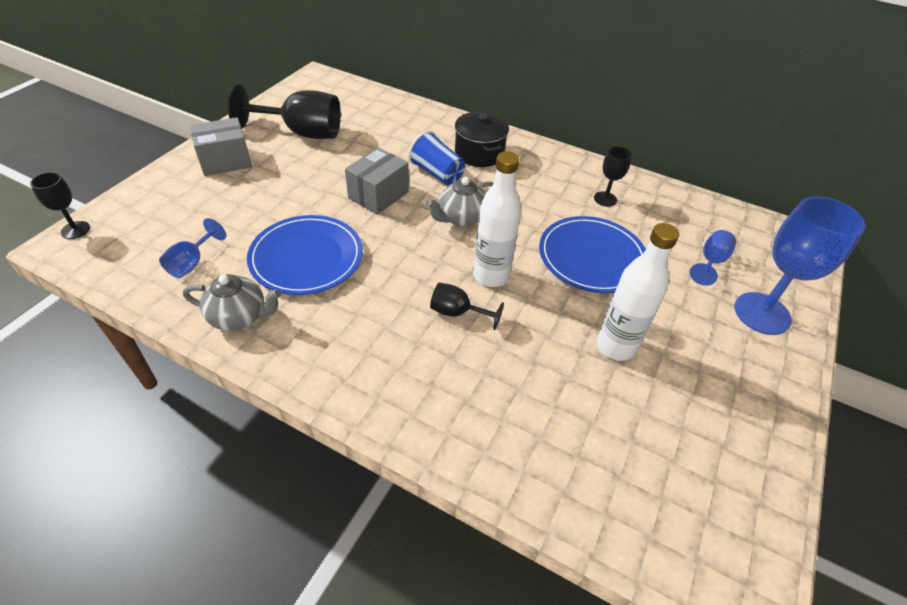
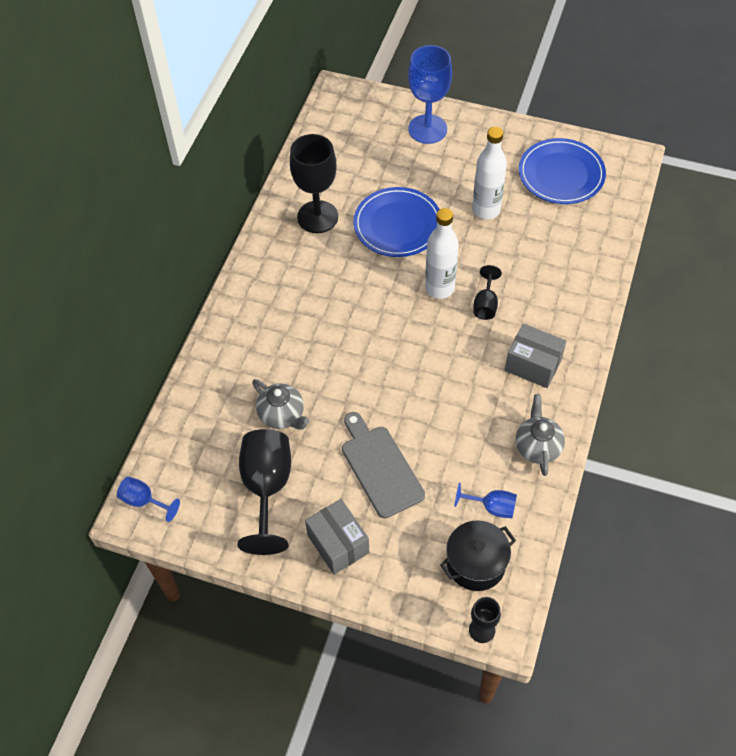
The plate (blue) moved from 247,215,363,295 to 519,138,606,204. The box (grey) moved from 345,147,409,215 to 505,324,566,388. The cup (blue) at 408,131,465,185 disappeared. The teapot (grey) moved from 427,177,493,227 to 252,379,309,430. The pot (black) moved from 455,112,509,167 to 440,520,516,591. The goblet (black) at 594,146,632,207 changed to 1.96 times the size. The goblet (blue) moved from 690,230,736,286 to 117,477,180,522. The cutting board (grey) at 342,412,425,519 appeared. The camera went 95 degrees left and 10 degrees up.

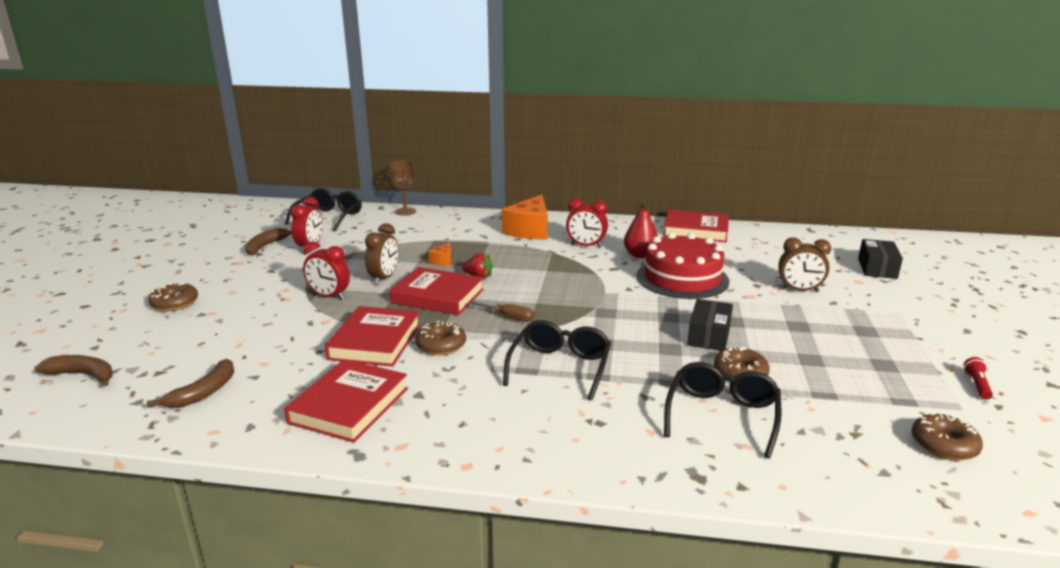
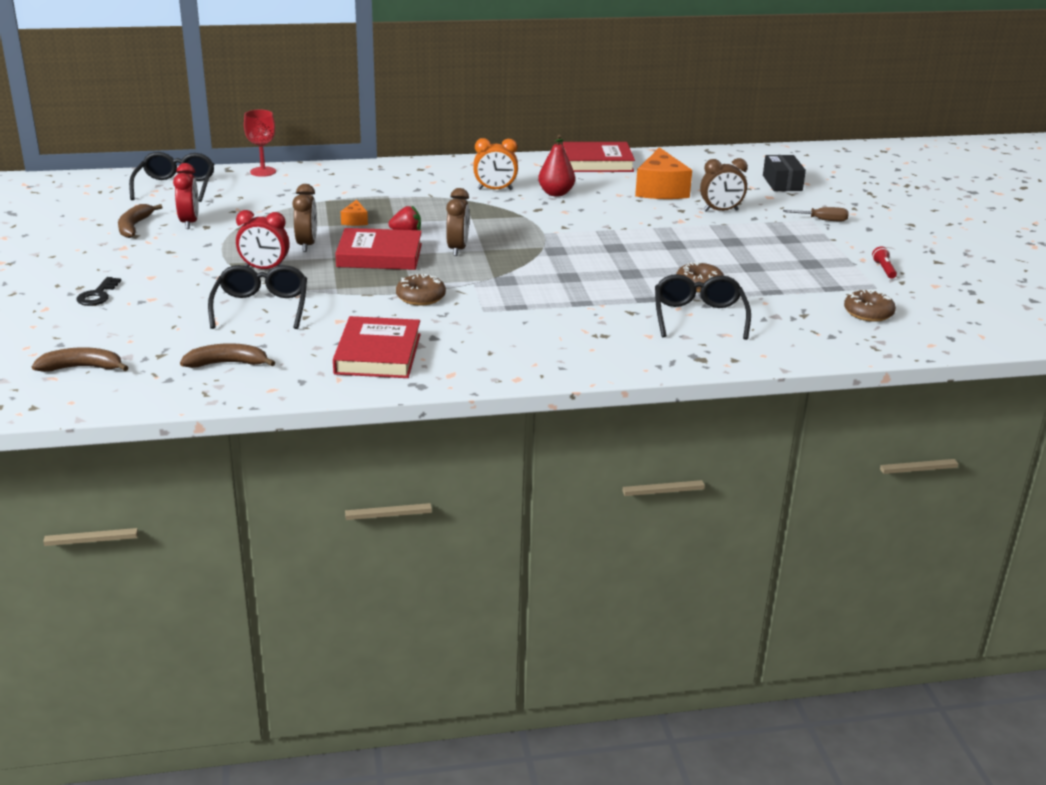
The banana (brown) at 147,359,235,408 turned 105 degrees counterclockwise. The donut (brown) at 148,282,198,311 was replaced by the key (black) at 76,277,121,306. The book (red) at 325,306,421,366 disappeared. The goblet (brown) at 390,160,416,216 became the goblet (red) at 244,110,276,177. The screwdriver (brown) moved from 470,301,534,322 to 783,207,849,222. The cheese (orange) moved from 502,194,548,239 to 635,147,692,199. The glasses (black) moved from 503,320,611,400 to 208,265,307,329. The clock (red) at 566,198,608,248 became the clock (orange) at 473,138,518,190. The cake (red) at 636,233,729,299 disappeared. The box (black) at 687,299,733,351 disappeared. The clock (brown) at 446,188,469,256 appeared. The camera went 20 degrees left and 5 degrees up.

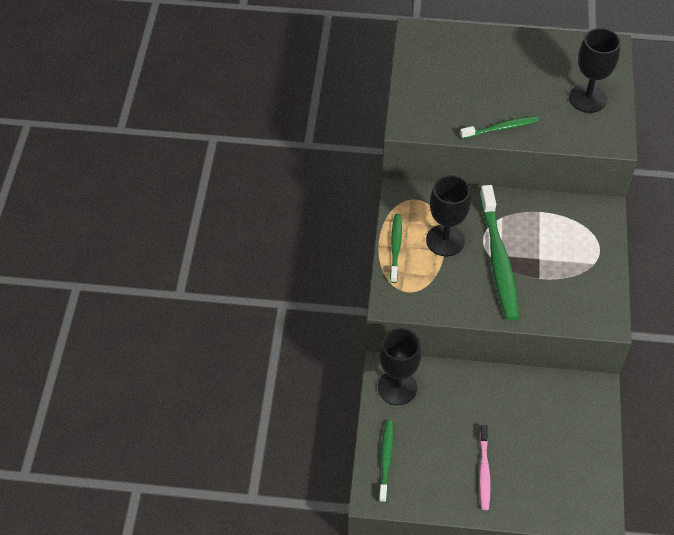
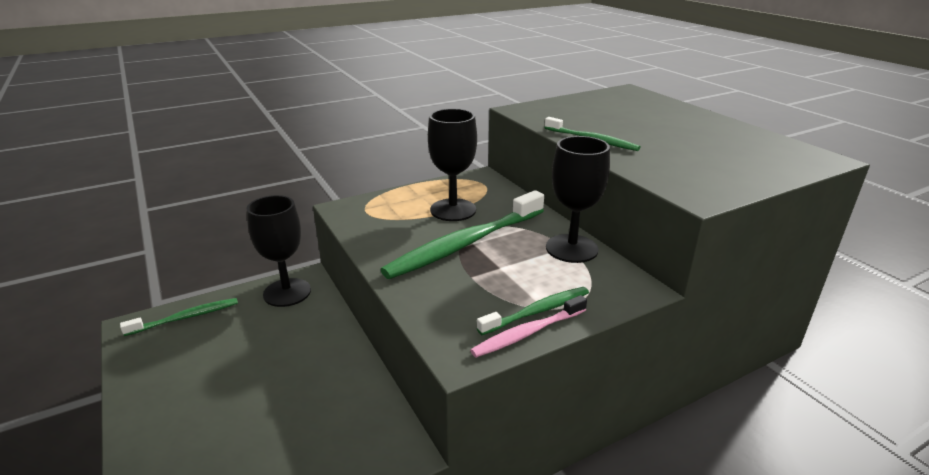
The toothbrush (green) moved from 390,214,402,283 to 477,287,589,335. The toothbrush (pink) moved from 479,425,491,510 to 470,295,587,358. The goblet (black) moved from 569,28,621,113 to 546,136,610,263. The camera went 55 degrees right and 25 degrees down.

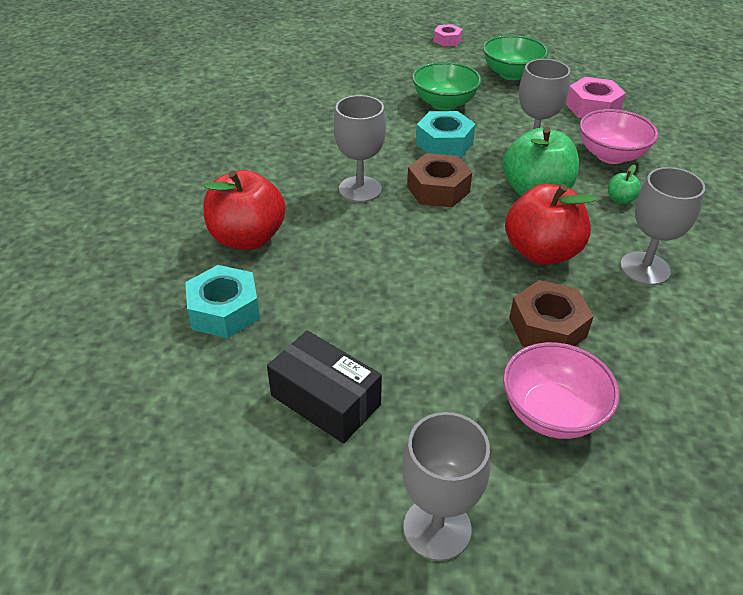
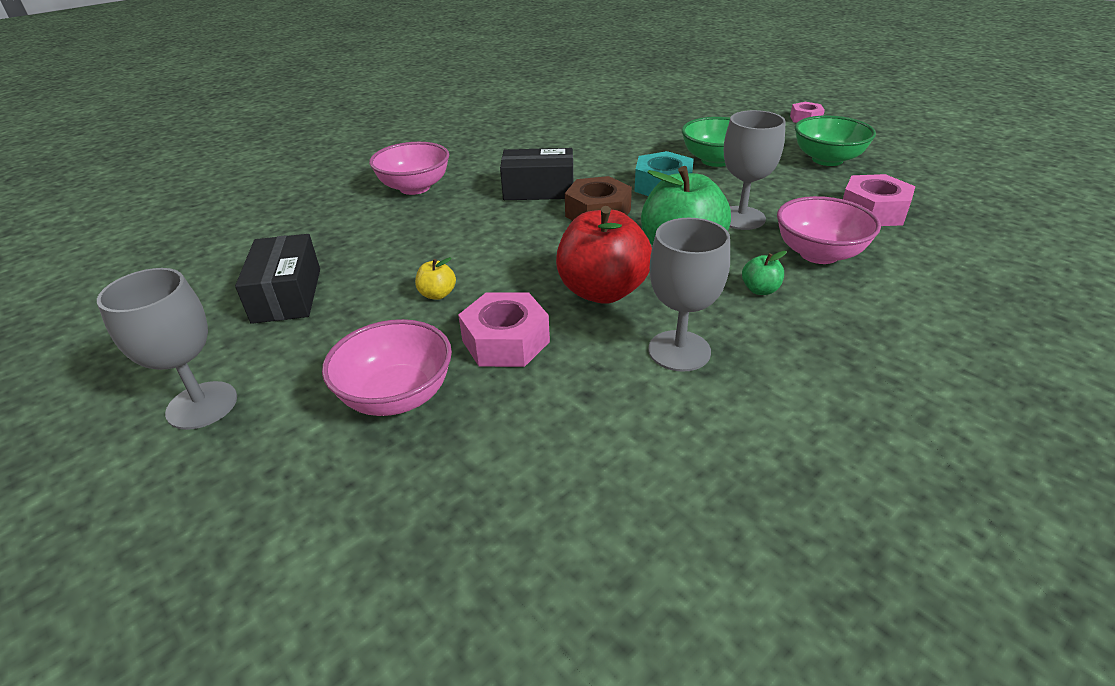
The nut (turquoise) at 185,265,260,338 disappeared. The apple (red) at 203,170,285,250 was replaced by the bowl (pink) at 369,142,449,195. The goblet (grey) at 334,95,386,202 was replaced by the box (black) at 500,148,574,200. The nut (brown) at 509,280,594,347 became the nut (pink) at 458,292,550,367. The apple (yellow) at 415,257,456,300 appeared. The camera went 45 degrees right and 5 degrees down.

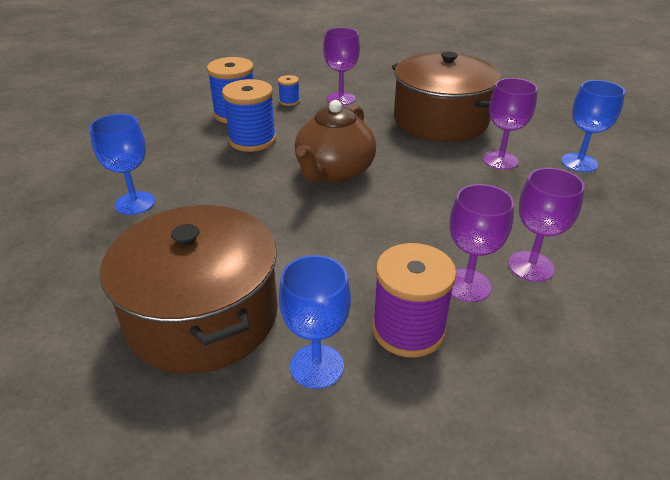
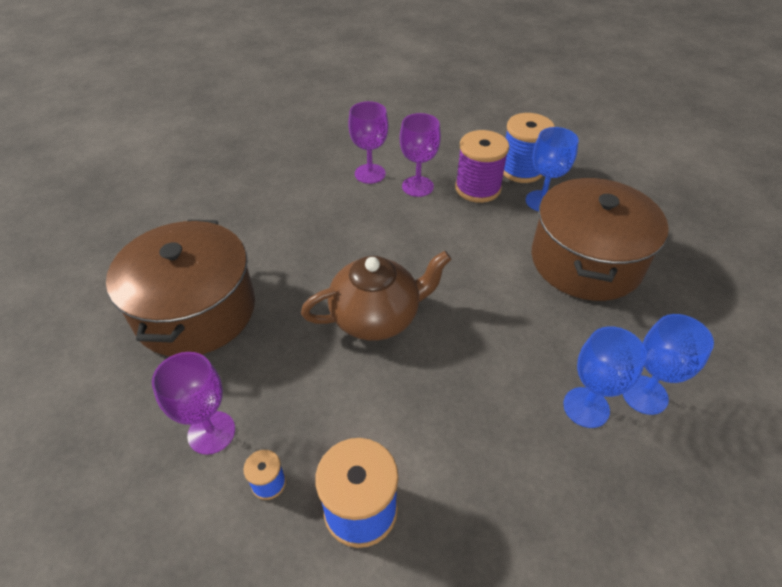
The spool (blue) moved from 222,79,276,152 to 503,113,555,183. The goblet (purple) at 483,78,538,170 disappeared. The goblet (blue) moved from 561,80,625,172 to 623,314,714,415. The camera went 135 degrees left and 10 degrees up.

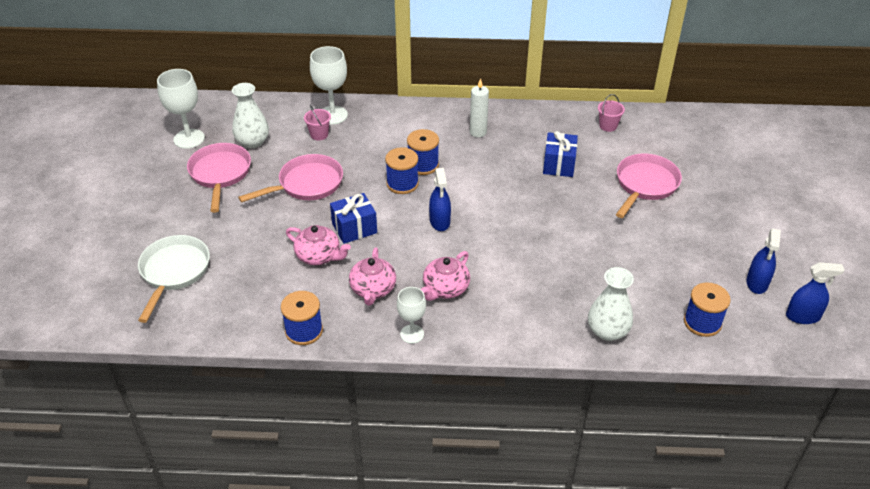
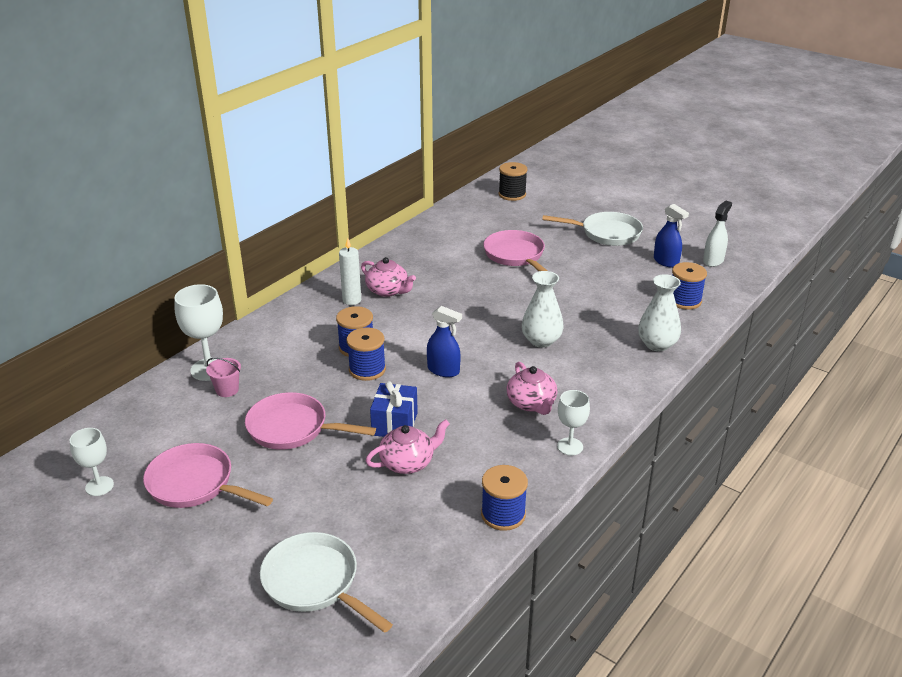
The goblet (white) at 157,69,205,149 changed to 0.63 times the size. The vase (white) moved from 232,83,269,148 to 522,271,564,348. The pan (pink) at 238,154,343,203 turned 75 degrees counterclockwise. The teapot (pink) moved from 349,247,396,306 to 361,257,416,297. The gift (blue) at 543,131,578,177 disappeared. The bucket (pink) at 598,94,625,132 disappeared. The spray bottle (blue) at 786,262,845,324 became the spray bottle (white) at 703,201,732,267. The spool (black) at 498,162,528,201 appeared. The pan (white) at 542,212,643,246 appeared. The camera went 55 degrees left and 10 degrees down.

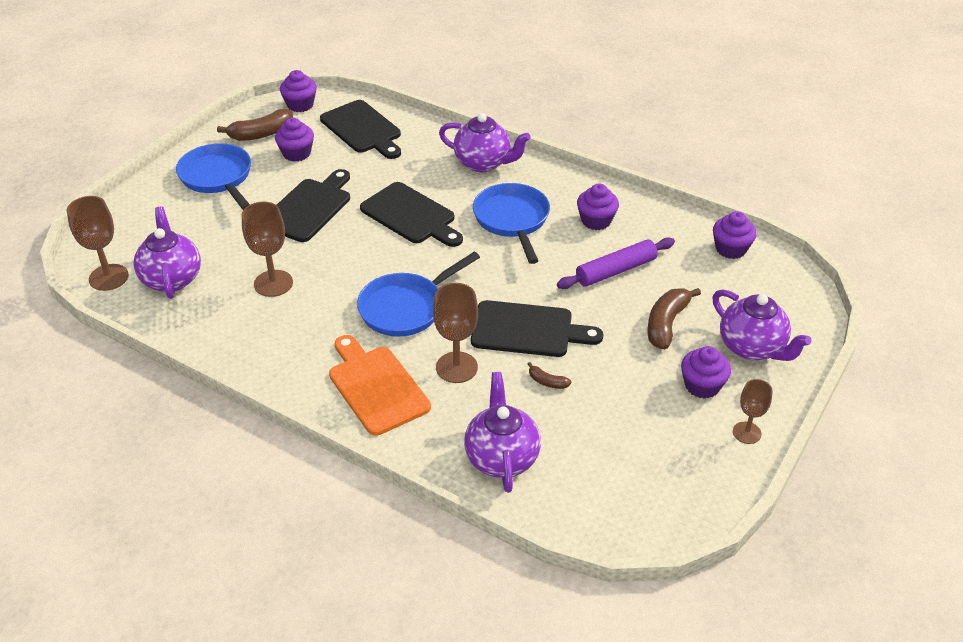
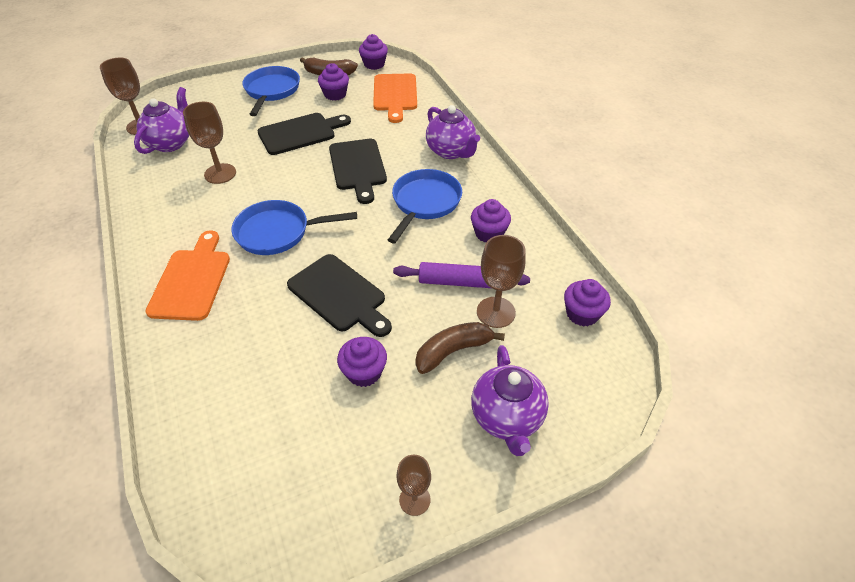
The cutting board (black) at 320,100,401,159 became the cutting board (orange) at 373,73,417,123. The goblet (brown) moved from 433,283,478,383 to 477,235,526,328. The teapot (purple) at 464,372,541,493 disappeared. The banana (brown) at 528,362,571,389 disappeared. The cupcake (purple) moved from 681,346,731,399 to 337,337,387,387. The camera went 35 degrees right and 5 degrees up.

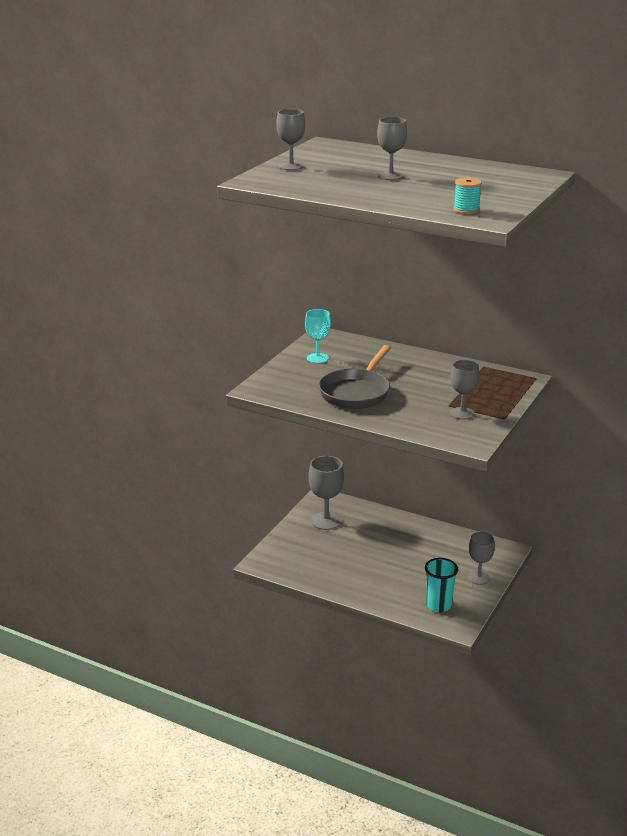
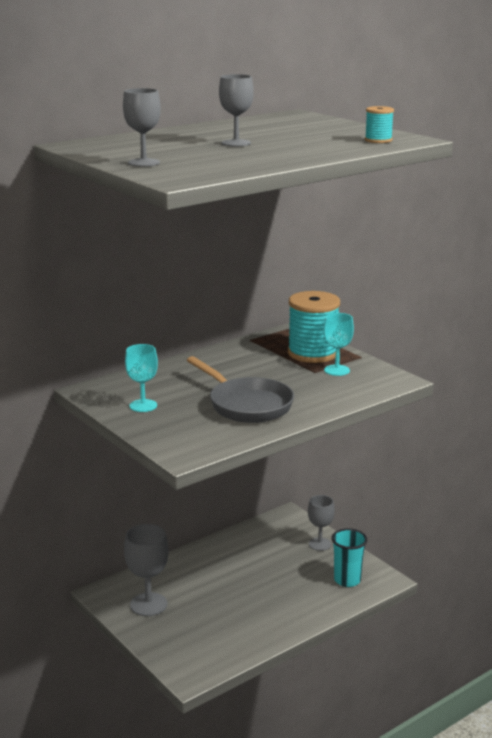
The goblet (grey) at 450,360,479,419 became the goblet (turquoise) at 324,313,354,376. The spool (turquoise) at 288,291,340,363 appeared. The camera went 65 degrees left and 5 degrees down.

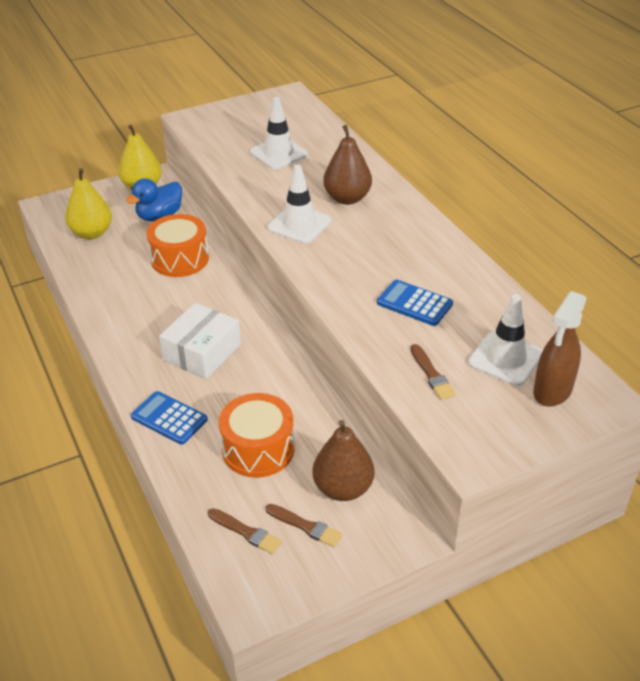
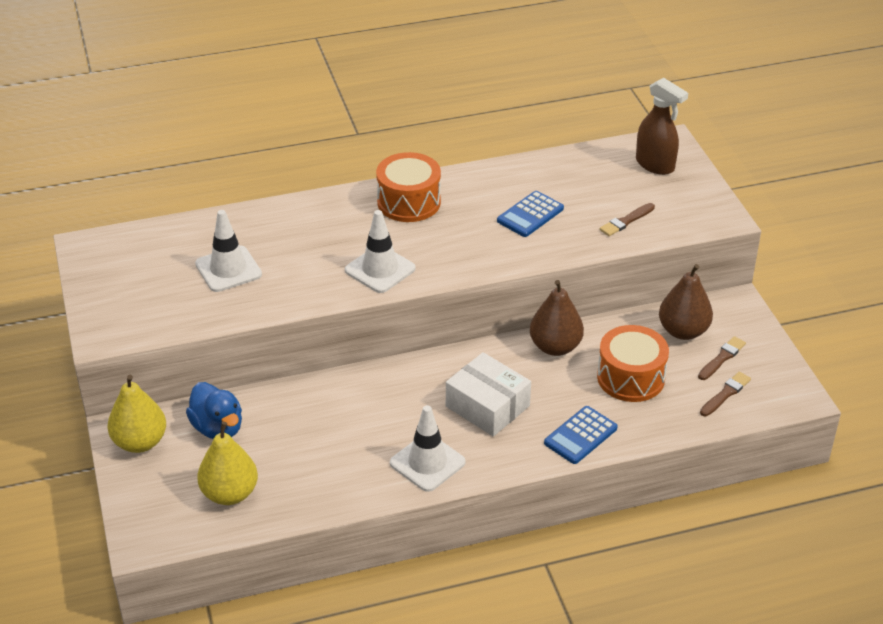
The drum (orange) moved from 147,214,209,277 to 376,152,441,222. The pear (brown) moved from 323,125,372,205 to 530,280,584,356. The brush (brown) at 410,344,455,400 turned 150 degrees clockwise. The traffic cone (white) moved from 468,294,542,386 to 390,405,466,492. The camera went 80 degrees left and 0 degrees up.

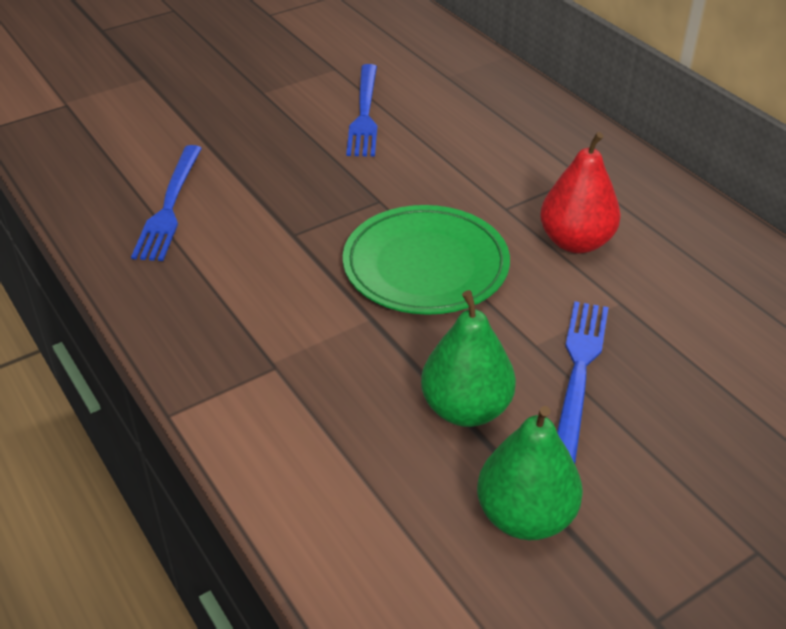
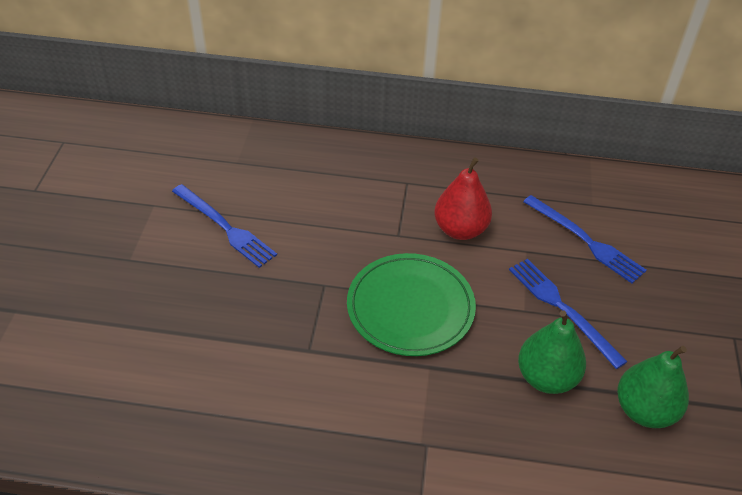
The fork (blue) moved from 131,145,202,261 to 523,195,647,283. The camera went 50 degrees left and 5 degrees up.

